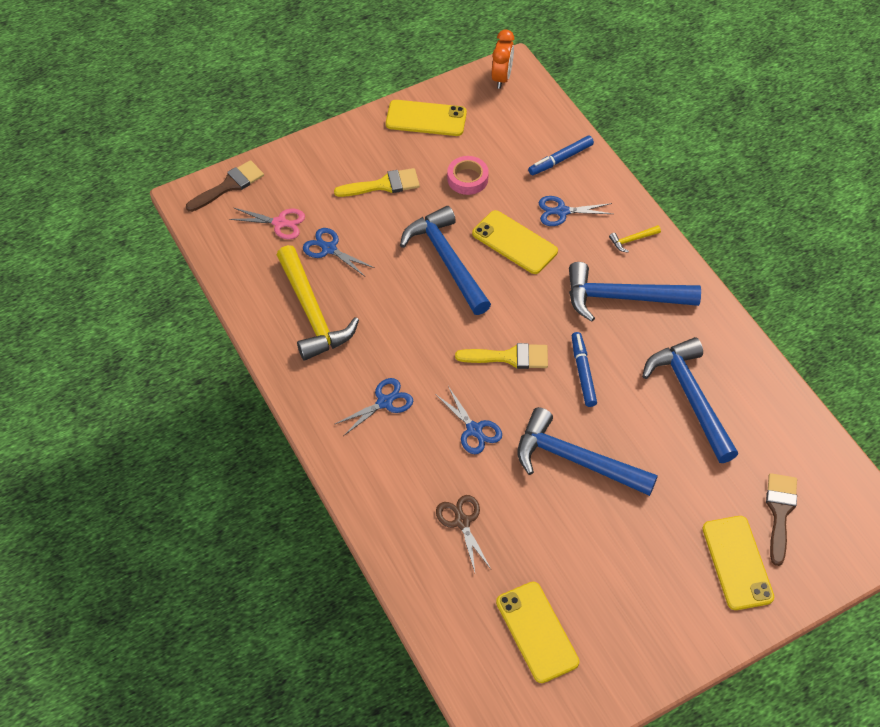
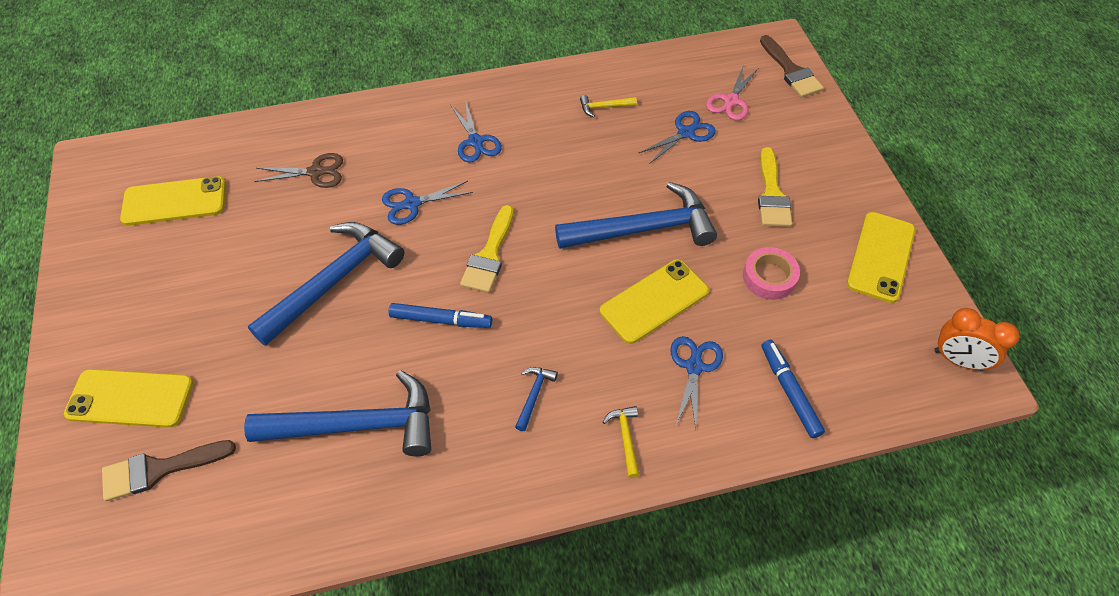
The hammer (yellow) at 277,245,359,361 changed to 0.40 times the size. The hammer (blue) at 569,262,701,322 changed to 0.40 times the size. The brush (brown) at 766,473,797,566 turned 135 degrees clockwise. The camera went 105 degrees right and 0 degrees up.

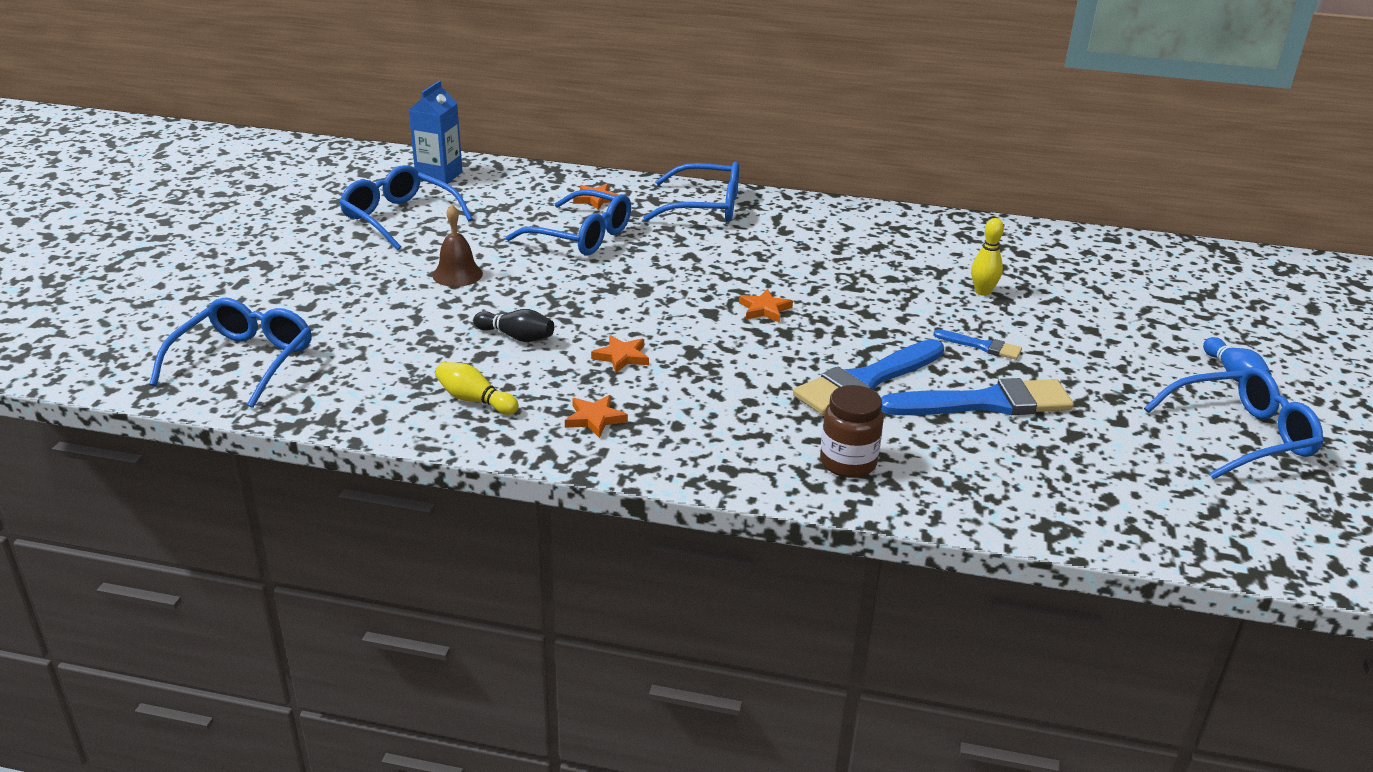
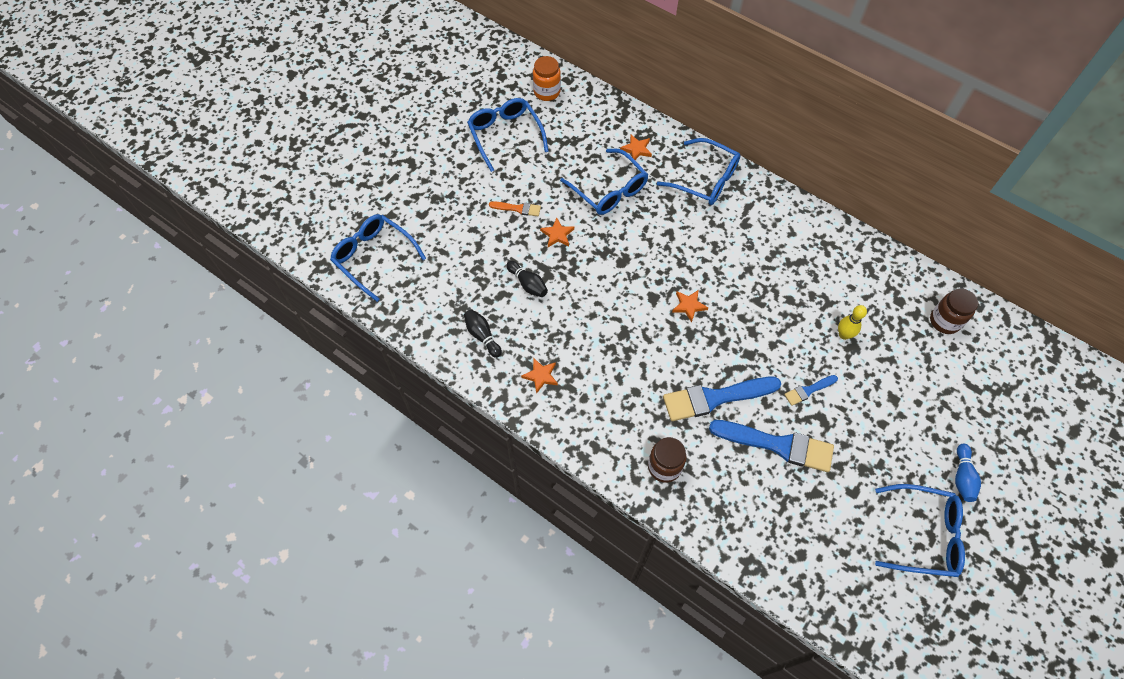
The glasses (blue) at 150,298,312,408 turned 90 degrees counterclockwise. The carton (blue) at 409,81,463,184 was replaced by the jar (orange) at 533,56,561,101. The bell (brown) at 432,205,483,287 was replaced by the brush (orange) at 489,201,541,216. The bowling pin (yellow) at 435,362,519,415 became the bowling pin (black) at 464,309,502,358. The star (orange) moved from 591,335,649,373 to 540,218,574,247. The brush (blue) at 933,329,1022,360 turned 105 degrees clockwise. The jar (brown) at 930,288,978,334 appeared. The camera went 25 degrees right and 30 degrees up.

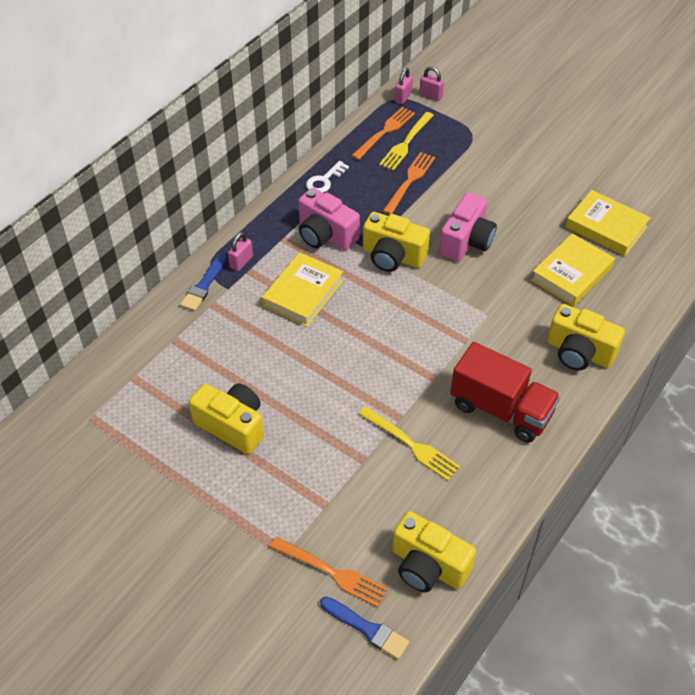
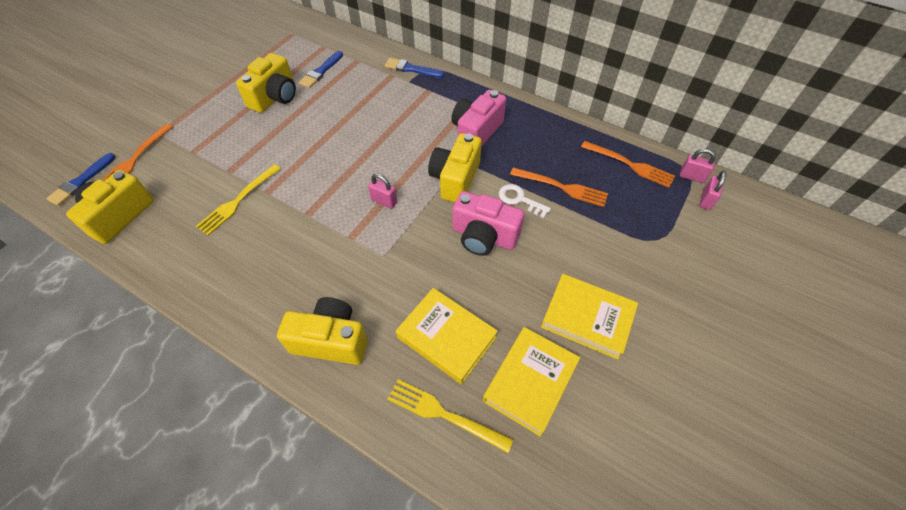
The padlock (pink) moved from 228,232,253,271 to 368,173,397,209. The book (yellow) moved from 262,252,343,327 to 541,274,638,360. The key (white) moved from 306,161,349,193 to 499,184,551,218. The fork (yellow) moved from 379,112,434,171 to 387,379,513,453. The truck (red) at 450,342,561,443 disappeared. The camera (yellow) at 547,304,625,370 turned 75 degrees clockwise. The brush (blue) at 299,51,343,88 appeared. The camera went 85 degrees right and 5 degrees up.

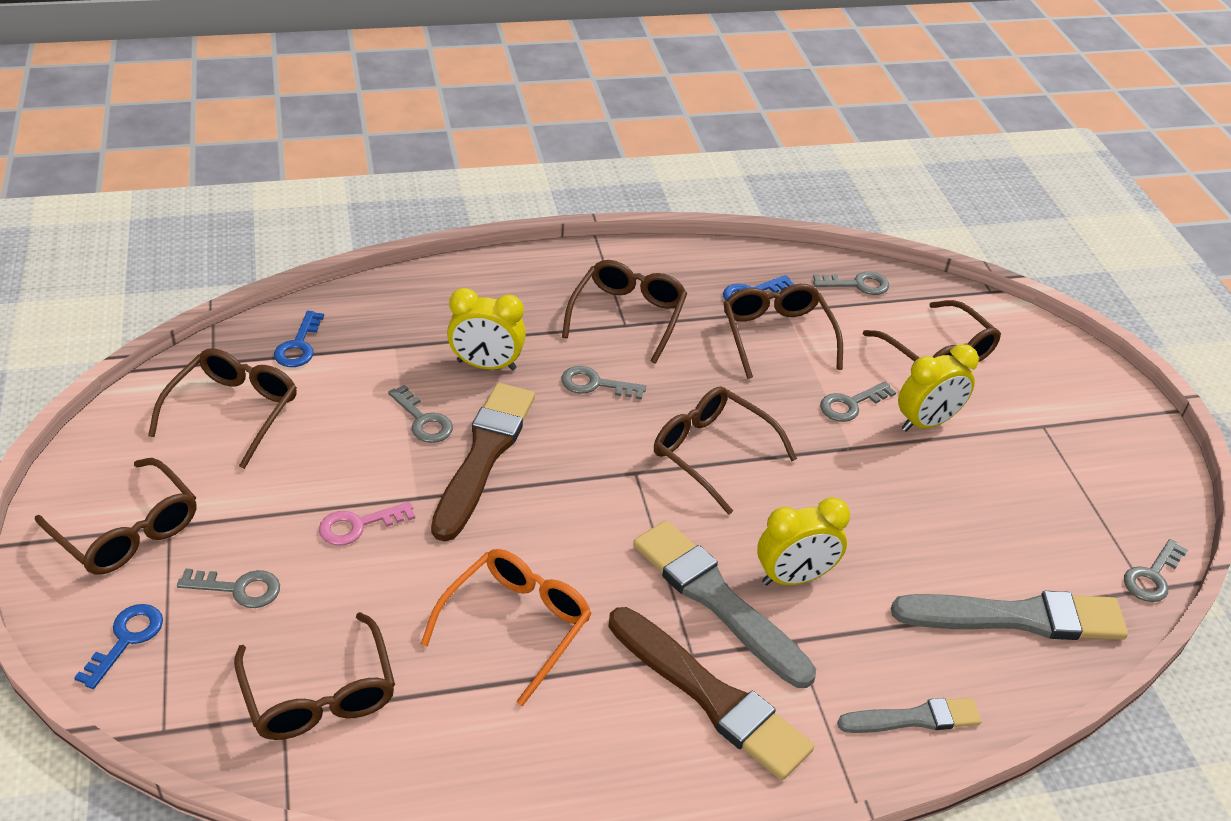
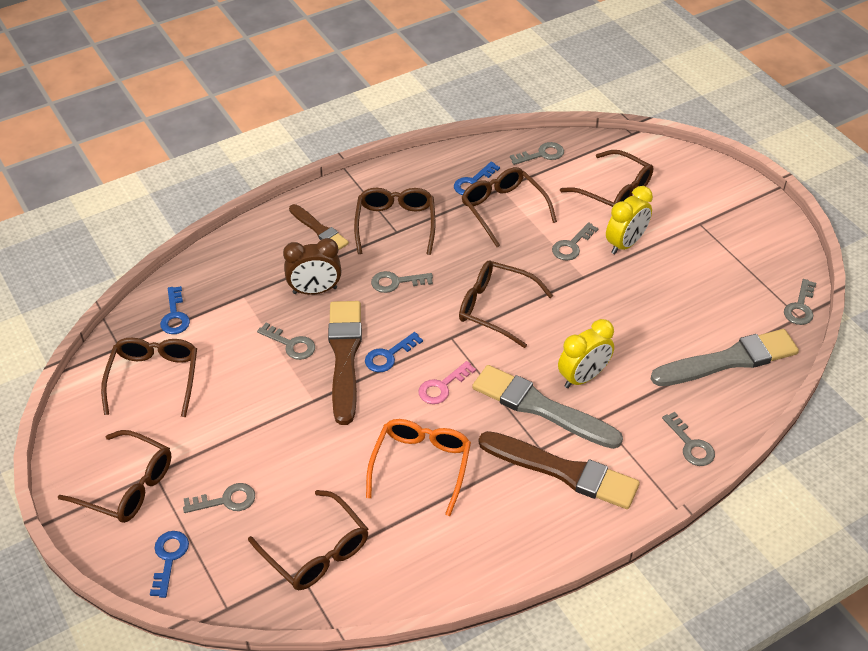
The key (pink) moved from 319,502,415,546 to 418,361,476,404. The clock (yellow) at 447,288,526,370 became the clock (brown) at 283,238,342,295. The brush (grey) at 837,698,981,733 was replaced by the key (grey) at 662,412,715,466. The brush (brown) at 289,204,349,251 appeared. The key (blue) at 365,332,423,372 appeared. The camera went 15 degrees left and 5 degrees up.

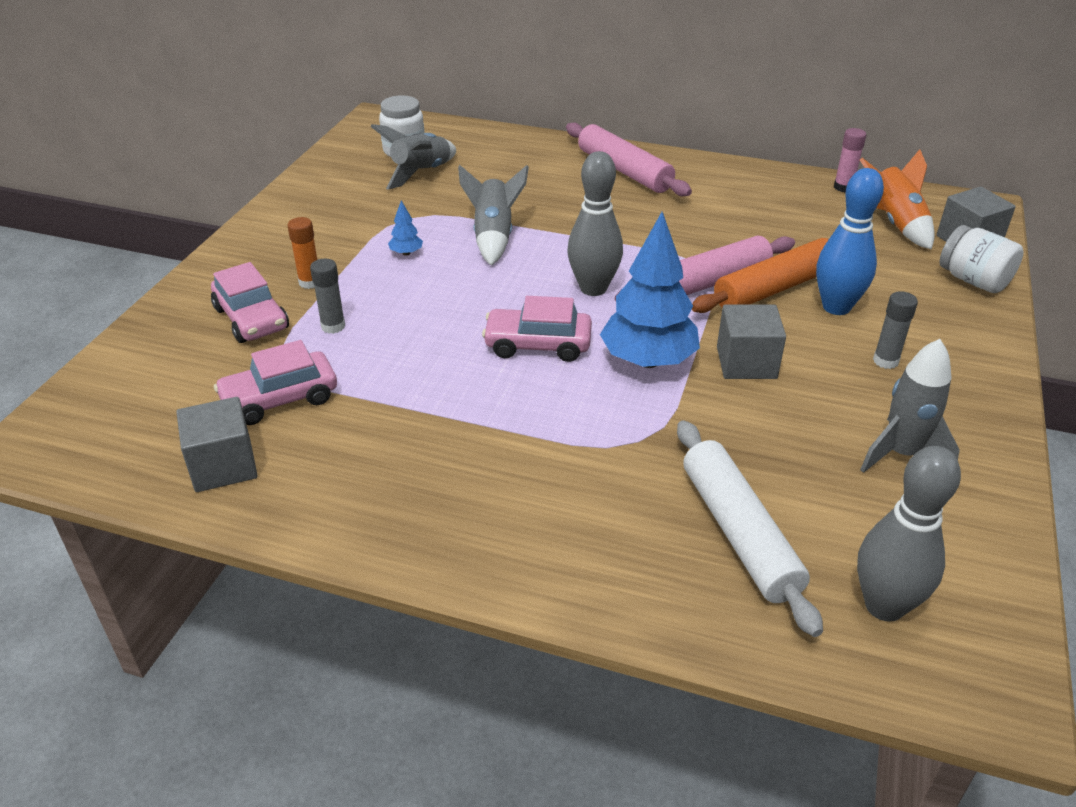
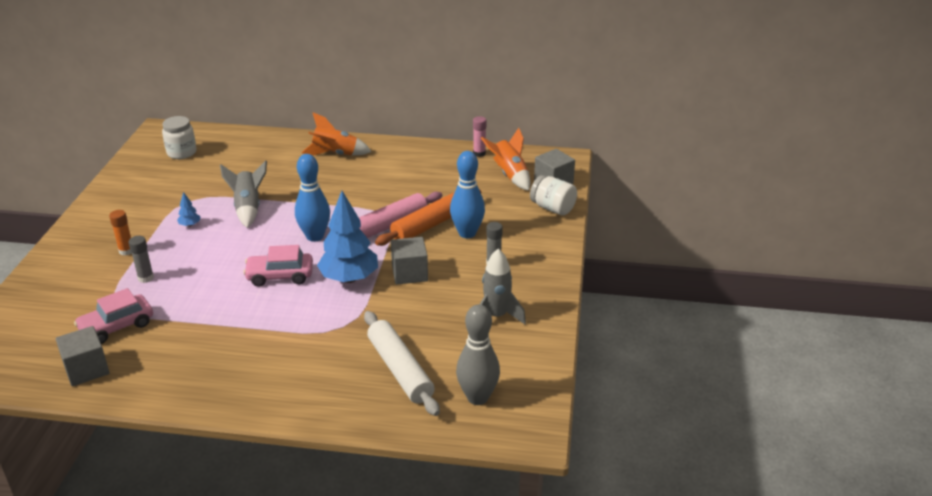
The car (pink) at 211,262,289,343 disappeared. The rocket (grey) at 370,124,456,190 disappeared. The rolling pin (pink) at 566,123,692,196 was replaced by the rocket (orange) at 302,112,372,155. The bowling pin (grey) at 567,151,623,296 became the bowling pin (blue) at 295,154,330,242. The camera went 10 degrees left and 5 degrees down.

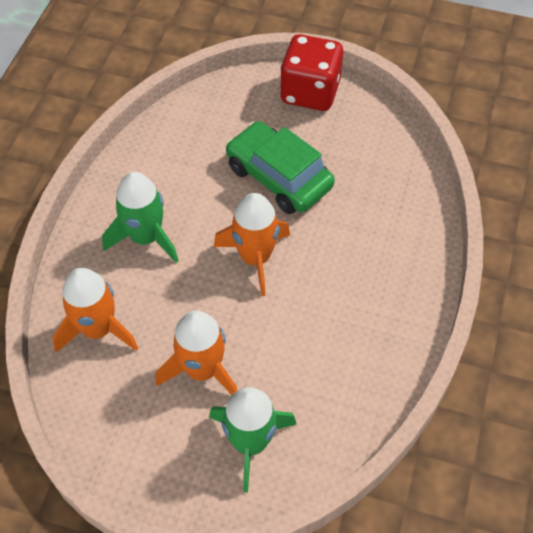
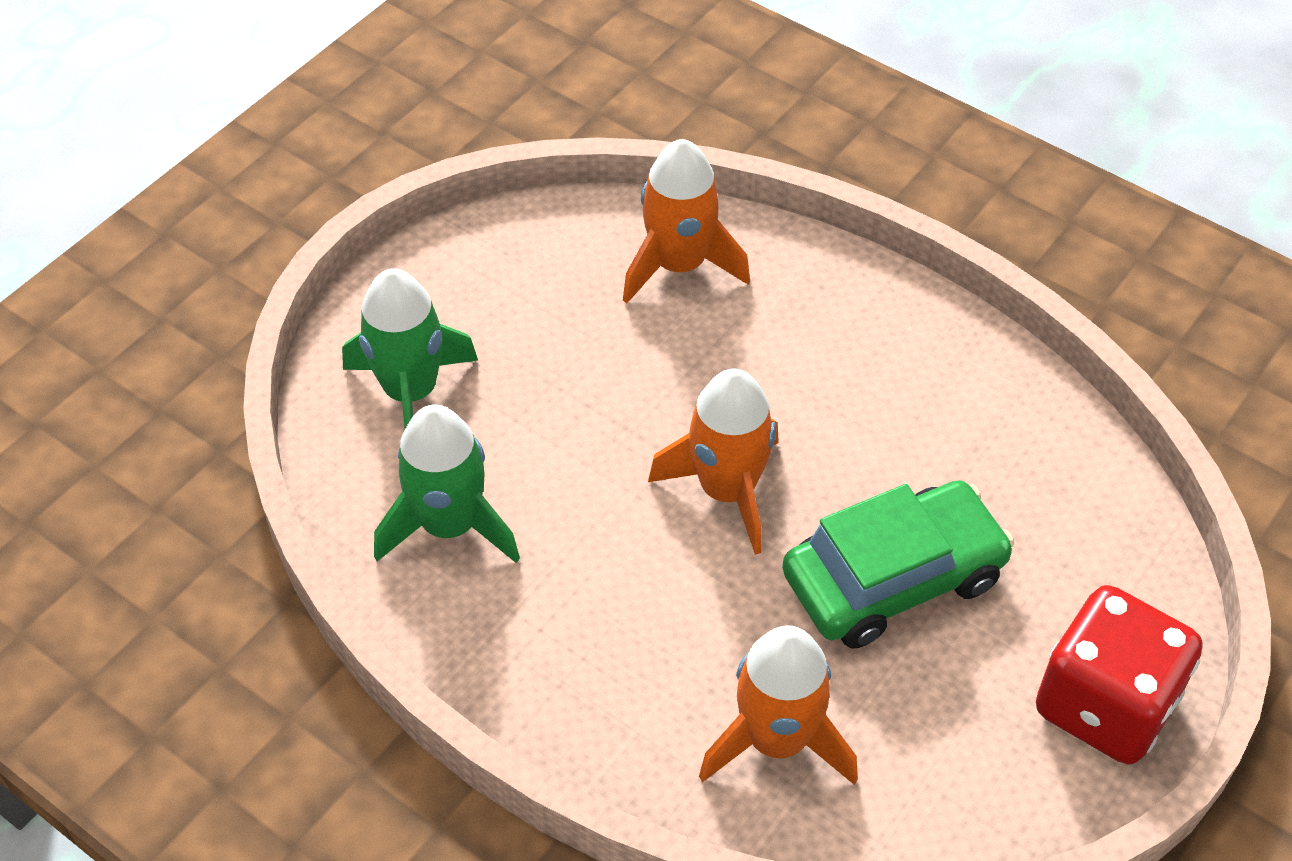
The rocket (green) moved from 102,172,179,263 to 374,405,520,563. The rocket (orange) moved from 156,311,238,395 to 699,625,858,785. The camera went 110 degrees right and 5 degrees down.

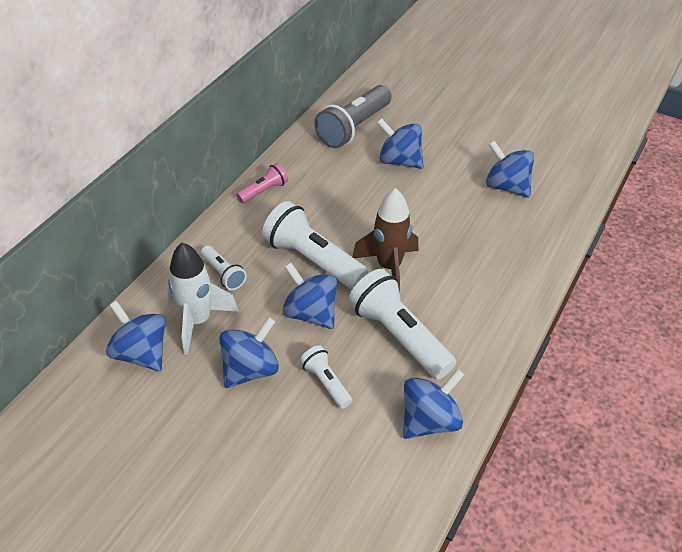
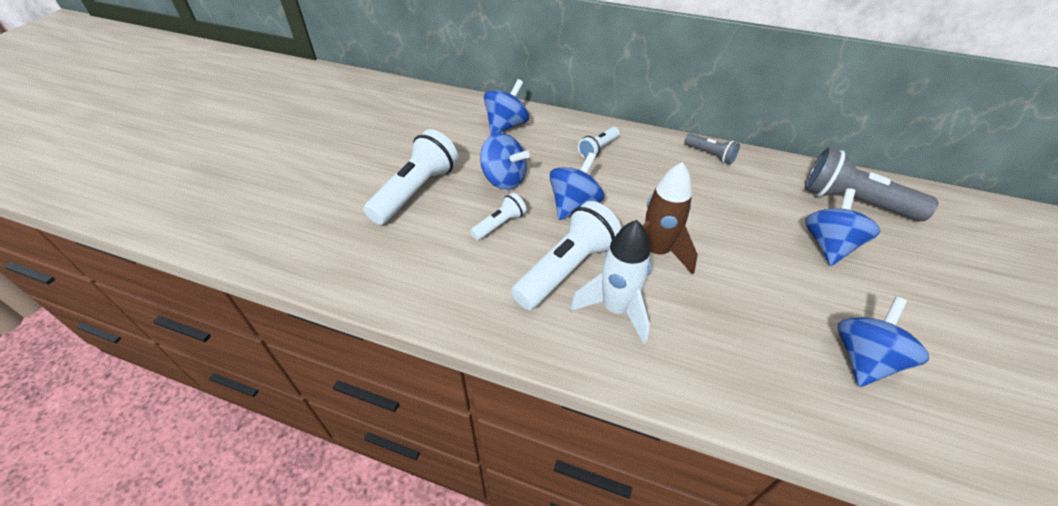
The rocket (white) moved from 167,243,239,355 to 570,220,652,344. The flashlight (pink) at 236,163,288,203 became the flashlight (grey) at 684,134,740,165. The flashlight (white) moved from 262,201,369,289 to 364,129,458,225. The spinning top (blue) at 403,368,465,439 disappeared. The camera went 80 degrees right and 0 degrees up.

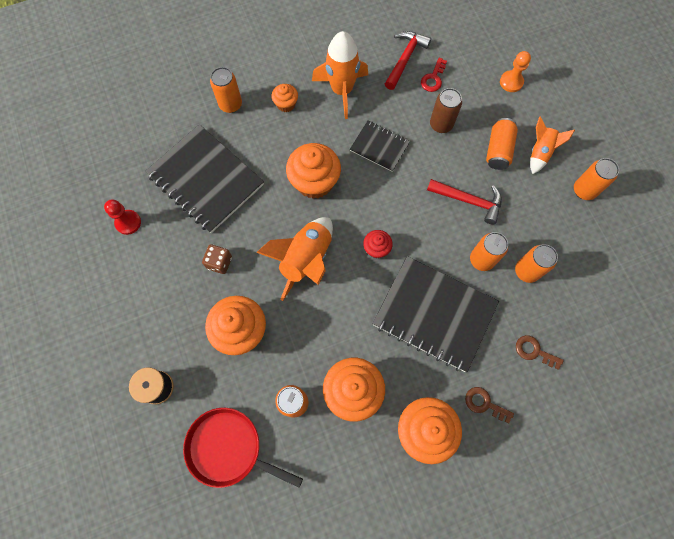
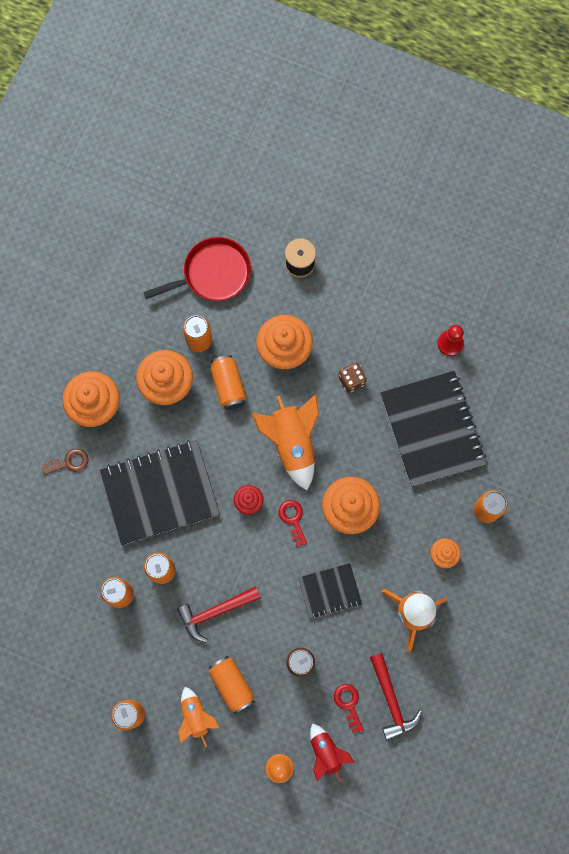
The notebook (black) at 145,124,264,233 turned 75 degrees clockwise. The key (brown) at 516,335,564,370 disappeared. The can (orange) at 210,355,247,410 appeared. The key (red) at 279,500,307,546 appeared. The rocket (red) at 310,723,355,782 appeared. The camera went 135 degrees right and 5 degrees up.

